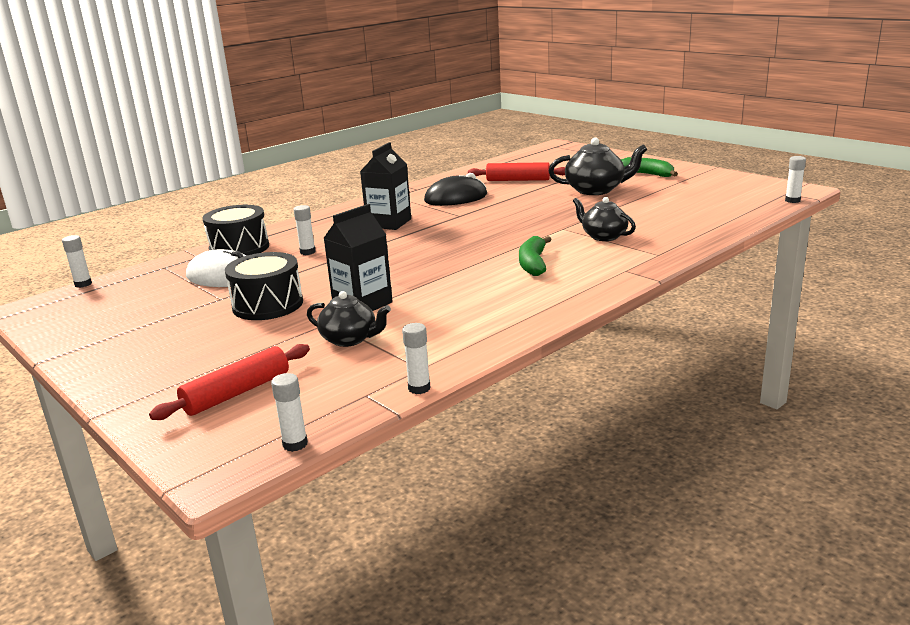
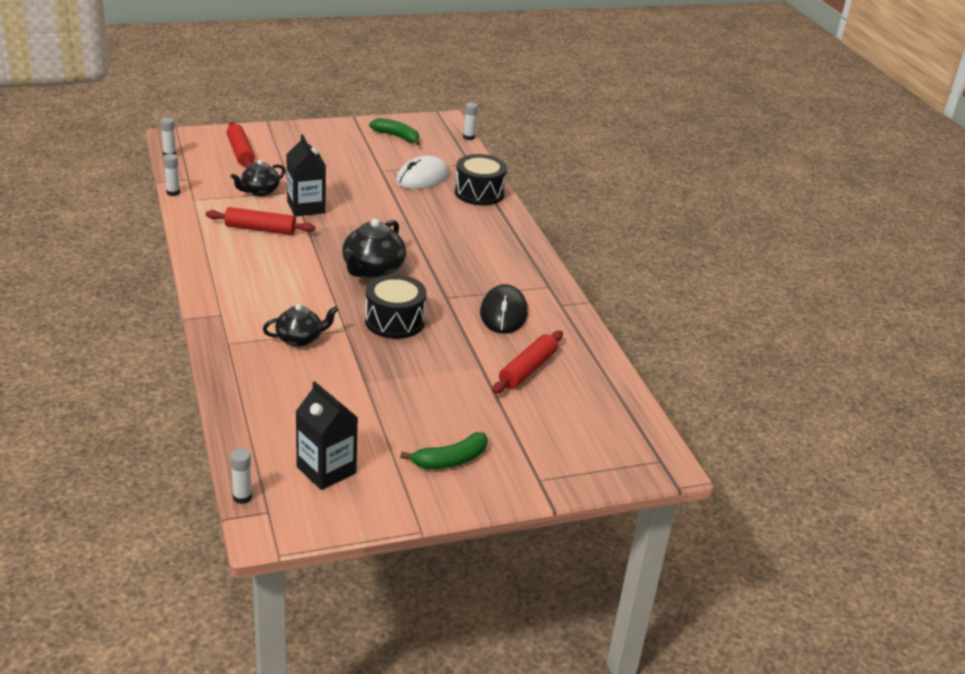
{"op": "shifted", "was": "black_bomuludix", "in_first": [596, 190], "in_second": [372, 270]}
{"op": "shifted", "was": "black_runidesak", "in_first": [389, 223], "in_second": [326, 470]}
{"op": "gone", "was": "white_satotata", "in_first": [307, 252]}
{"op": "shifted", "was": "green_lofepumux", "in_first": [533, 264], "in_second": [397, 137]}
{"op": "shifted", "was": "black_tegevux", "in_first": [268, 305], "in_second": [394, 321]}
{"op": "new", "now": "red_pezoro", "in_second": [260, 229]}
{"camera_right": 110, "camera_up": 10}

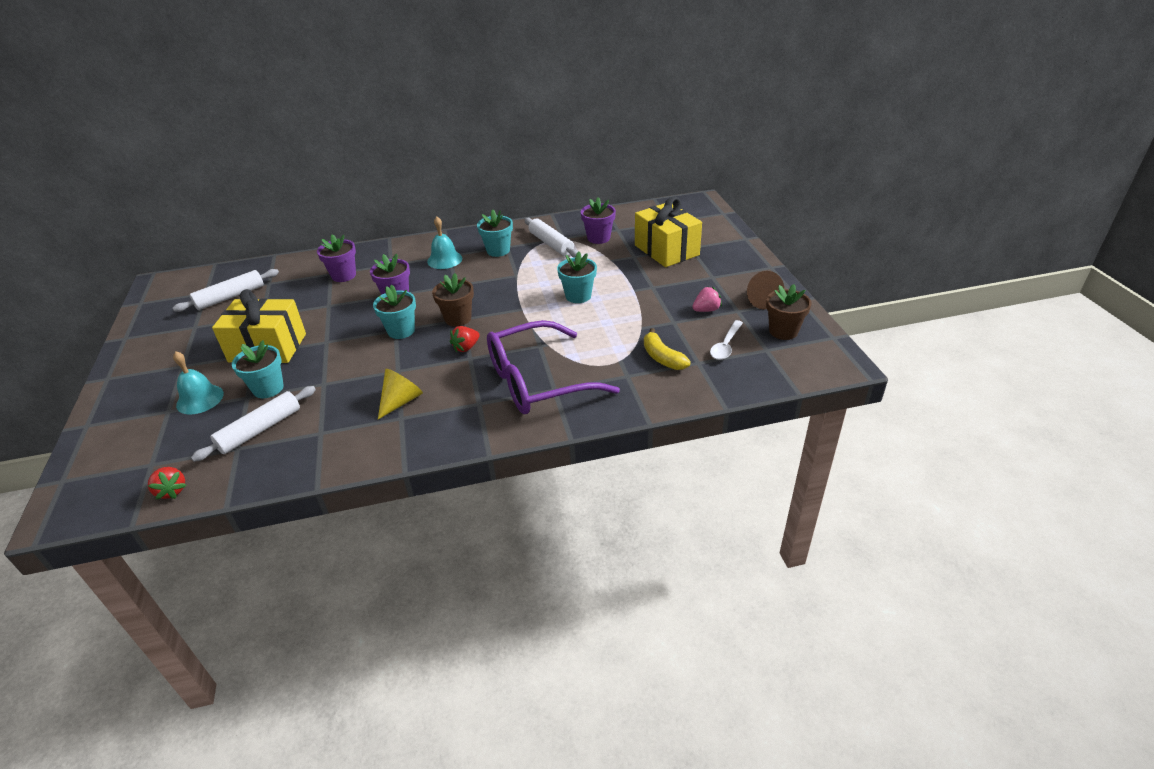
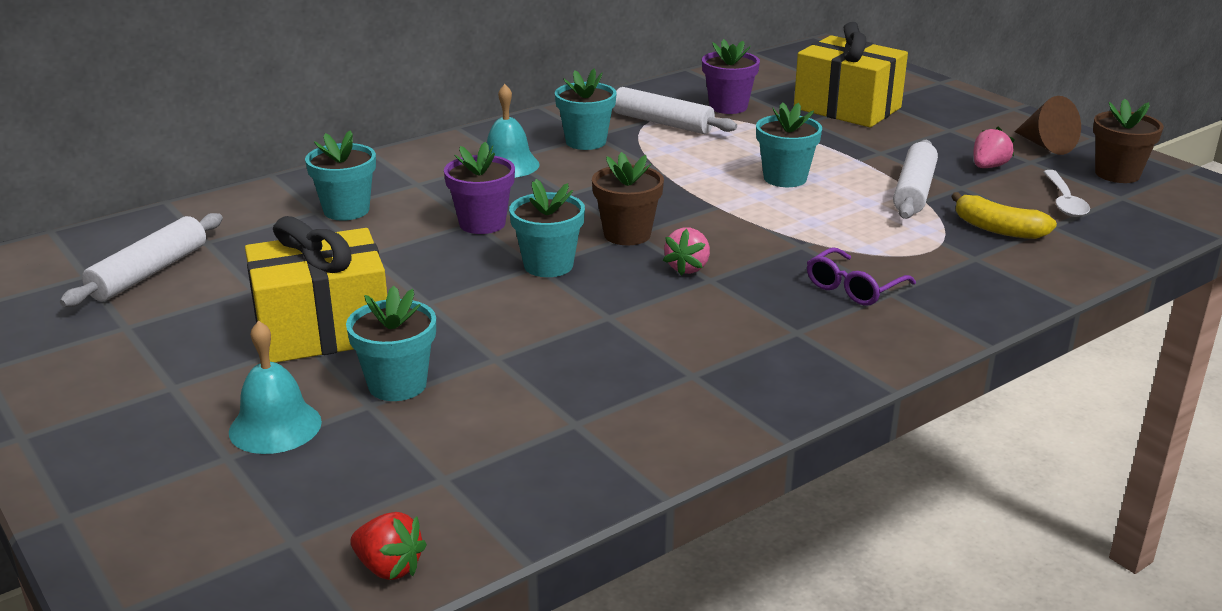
{"op": "repainted", "was": "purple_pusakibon", "now": "turquoise_pusakibon", "in_first": [343, 275], "in_second": [346, 210]}
{"op": "scaled", "was": "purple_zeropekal", "in_first": [537, 381], "in_second": [853, 288], "ratio": 0.45}
{"op": "repainted", "was": "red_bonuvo", "now": "pink_bonuvo", "in_first": [466, 348], "in_second": [688, 268]}
{"op": "gone", "was": "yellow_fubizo", "in_first": [401, 401]}
{"op": "shifted", "was": "white_pezoro", "in_first": [260, 430], "in_second": [914, 191]}
{"camera_right": -25, "camera_up": -10}

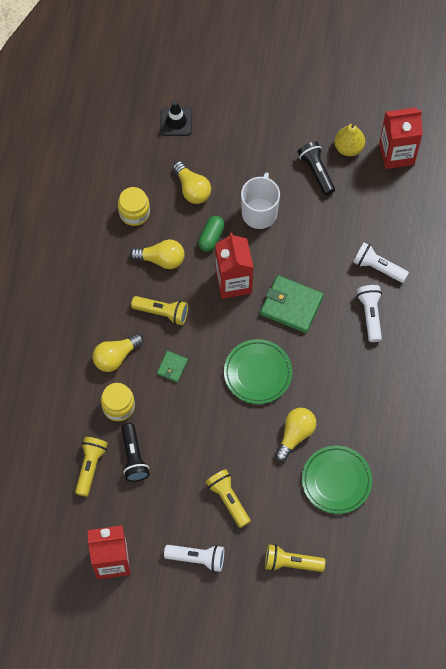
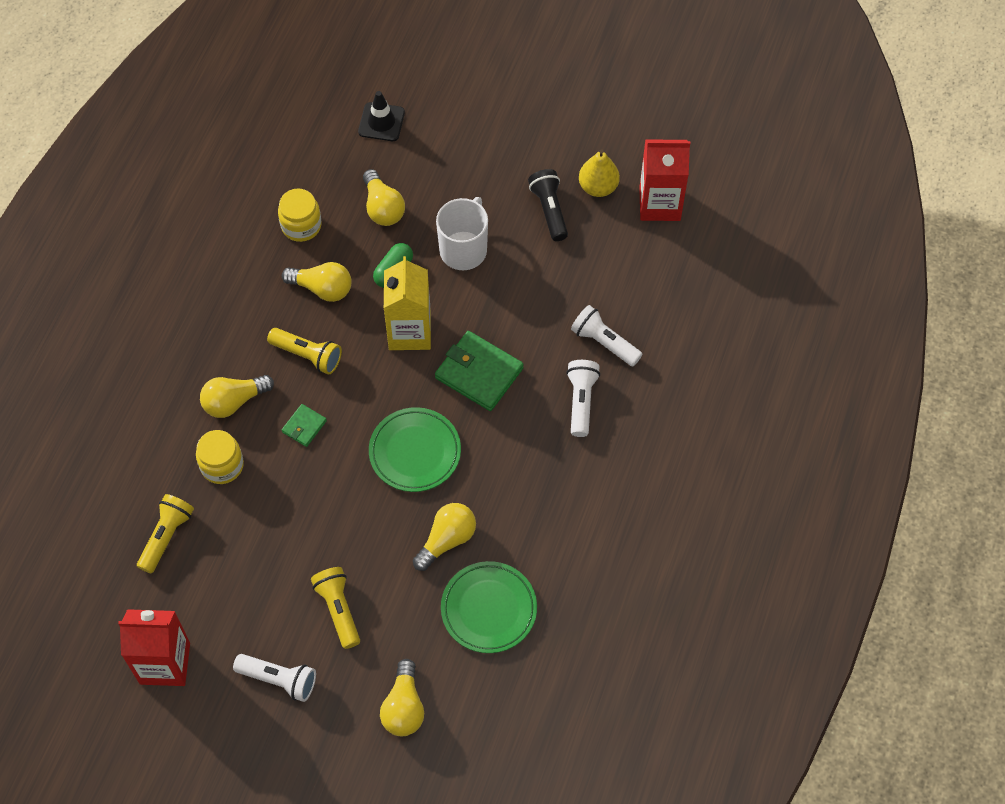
{"op": "repainted", "was": "red_runidesak", "now": "yellow_runidesak", "in_first": [233, 282], "in_second": [409, 332]}
{"op": "gone", "was": "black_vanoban", "in_first": [133, 457]}
{"op": "swapped", "was": "yellow_vanoban", "now": "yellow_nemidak", "in_first": [291, 562], "in_second": [404, 707]}
{"camera_right": 10, "camera_up": -5}

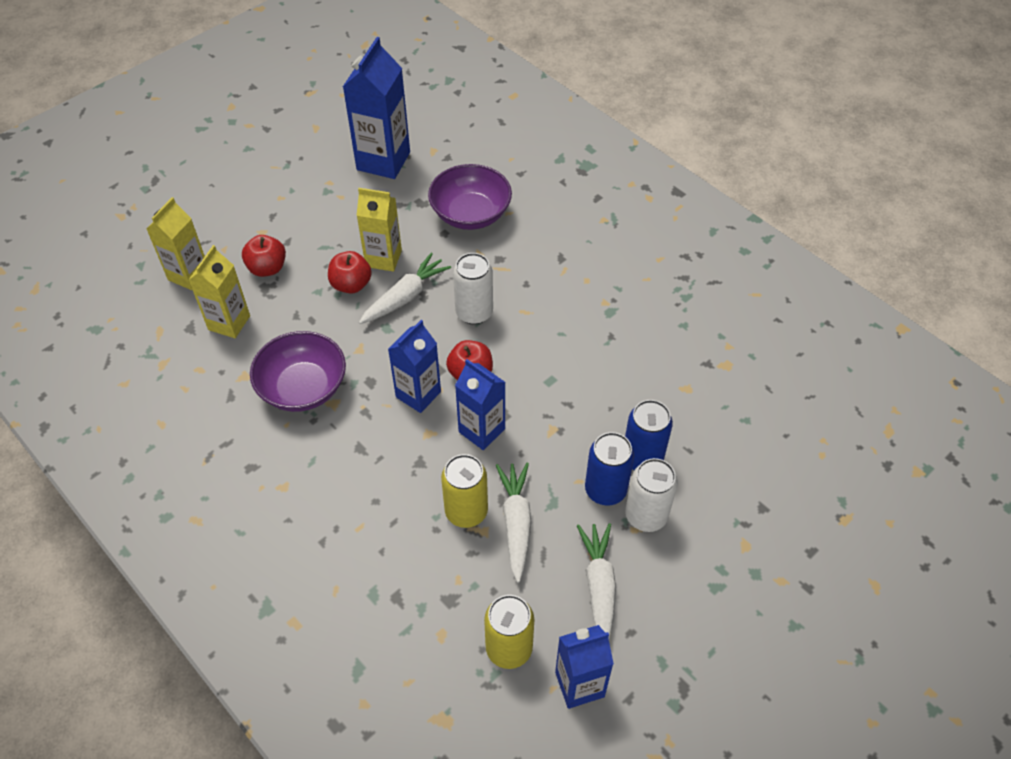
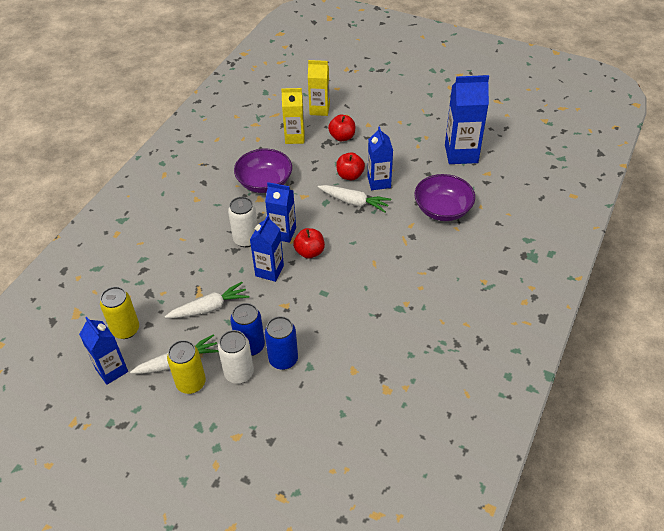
{"op": "repainted", "was": "yellow_runidesak", "now": "blue_runidesak", "in_first": [383, 258], "in_second": [379, 182]}
{"op": "shifted", "was": "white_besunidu", "in_first": [474, 312], "in_second": [246, 239]}
{"op": "shifted", "was": "yellow_besunidu", "in_first": [466, 511], "in_second": [191, 383]}
{"camera_right": 70, "camera_up": -5}

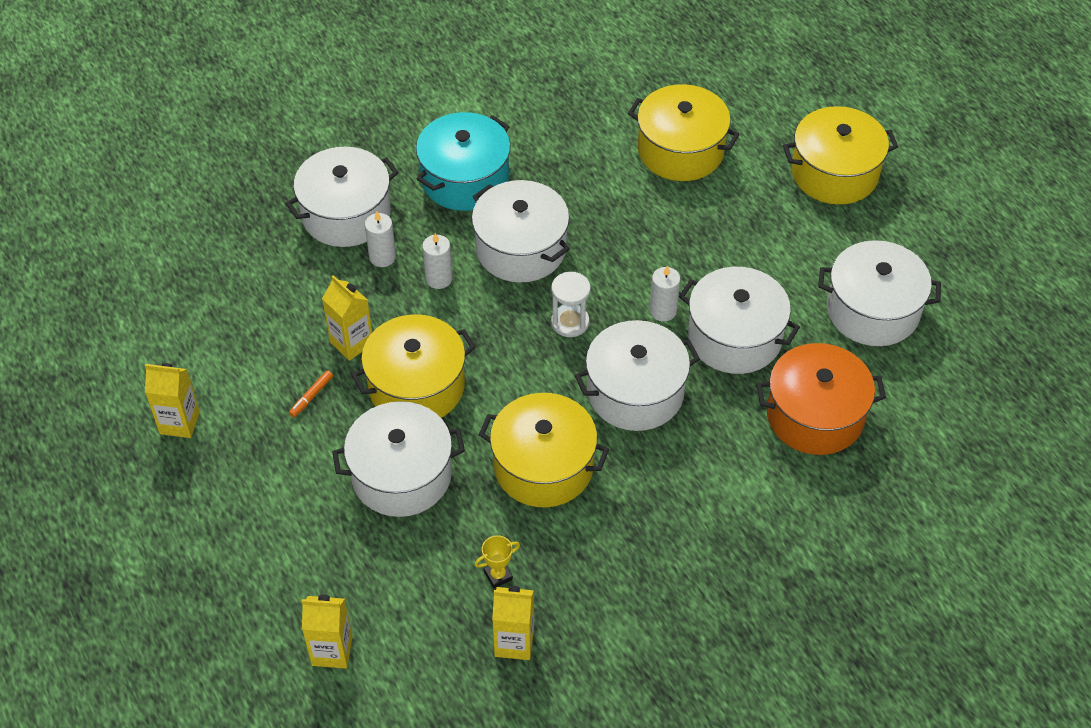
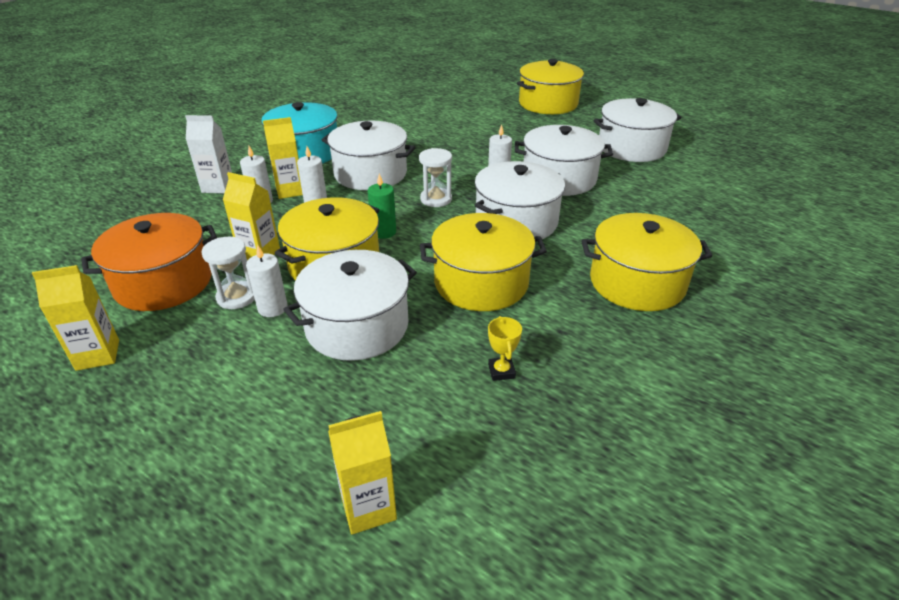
{"op": "shifted", "was": "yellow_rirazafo", "in_first": [680, 150], "in_second": [637, 282]}
{"op": "swapped", "was": "white_rirazafo", "now": "white_runidesak", "in_first": [346, 214], "in_second": [218, 187]}
{"op": "shifted", "was": "orange_rirazafo", "in_first": [815, 415], "in_second": [163, 282]}
{"op": "swapped", "was": "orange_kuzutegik", "now": "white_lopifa", "in_first": [311, 396], "in_second": [237, 297]}
{"op": "rotated", "was": "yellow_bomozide", "in_first": [498, 575], "in_second": [501, 371], "clockwise": -45}
{"op": "shifted", "was": "yellow_runidesak", "in_first": [514, 642], "in_second": [290, 191]}
{"op": "new", "now": "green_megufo", "in_second": [384, 232]}
{"op": "new", "now": "white_megufo", "in_second": [272, 308]}
{"camera_right": -25, "camera_up": -15}

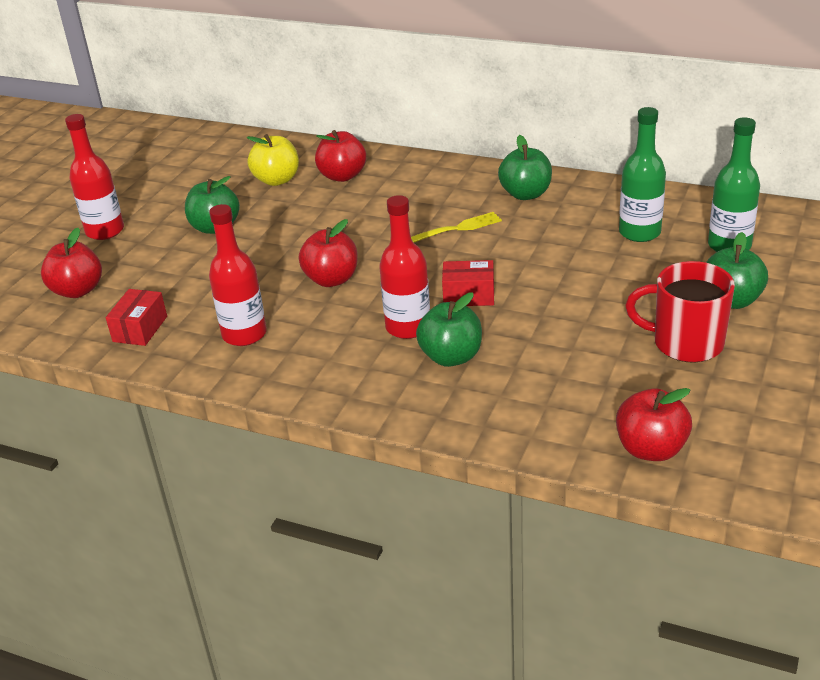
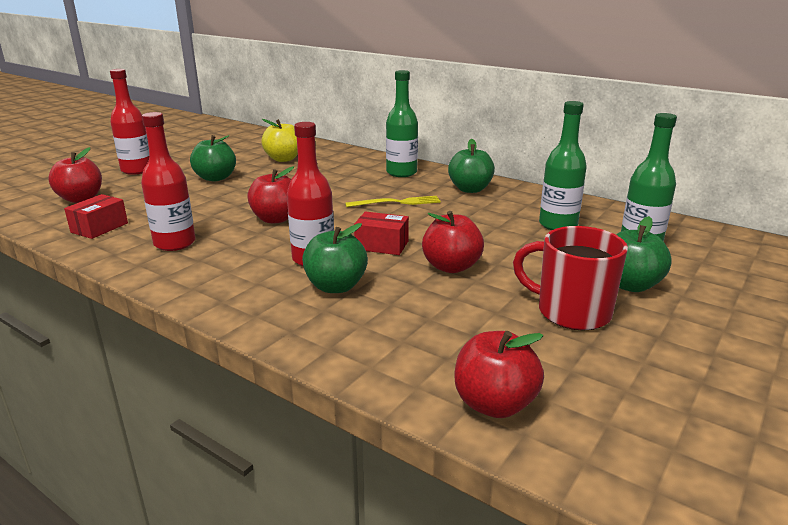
{"op": "shifted", "was": "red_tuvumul", "in_first": [342, 176], "in_second": [451, 267]}
{"op": "new", "now": "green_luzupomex", "in_second": [401, 173]}
{"camera_right": 10, "camera_up": -10}

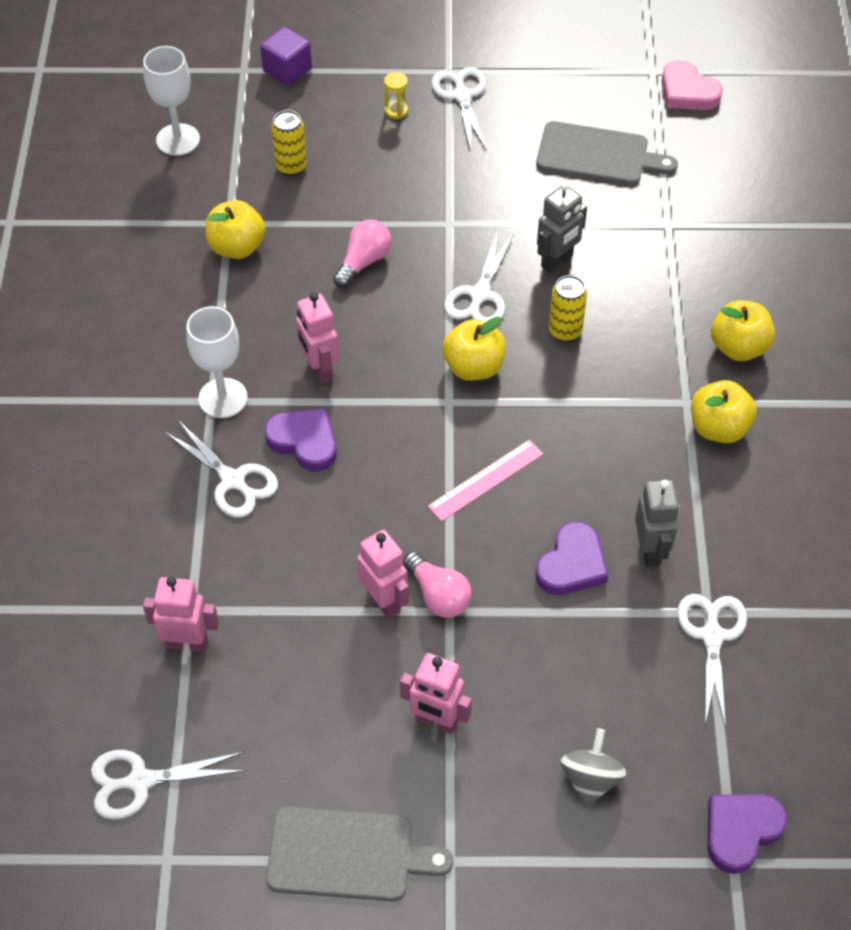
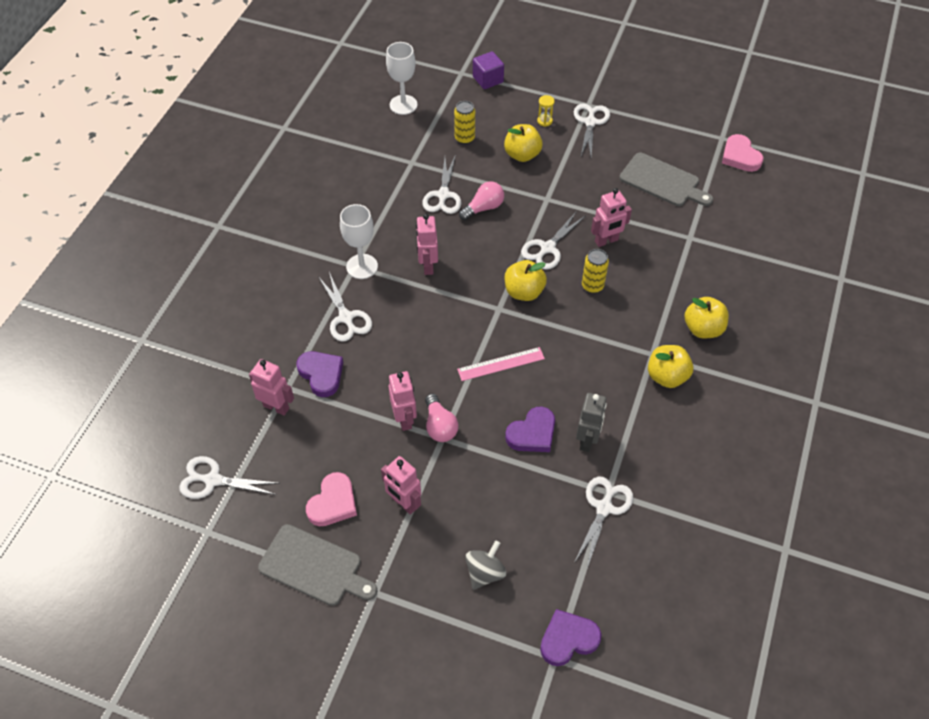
{"op": "repainted", "was": "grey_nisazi", "now": "pink_nisazi", "in_first": [557, 261], "in_second": [606, 241]}
{"op": "shifted", "was": "yellow_tuvumul", "in_first": [237, 247], "in_second": [522, 155]}
{"op": "shifted", "was": "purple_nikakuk", "in_first": [304, 441], "in_second": [321, 374]}
{"op": "new", "now": "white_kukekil", "in_second": [443, 195]}
{"op": "new", "now": "pink_nikakuk", "in_second": [333, 503]}
{"camera_right": 20, "camera_up": 0}

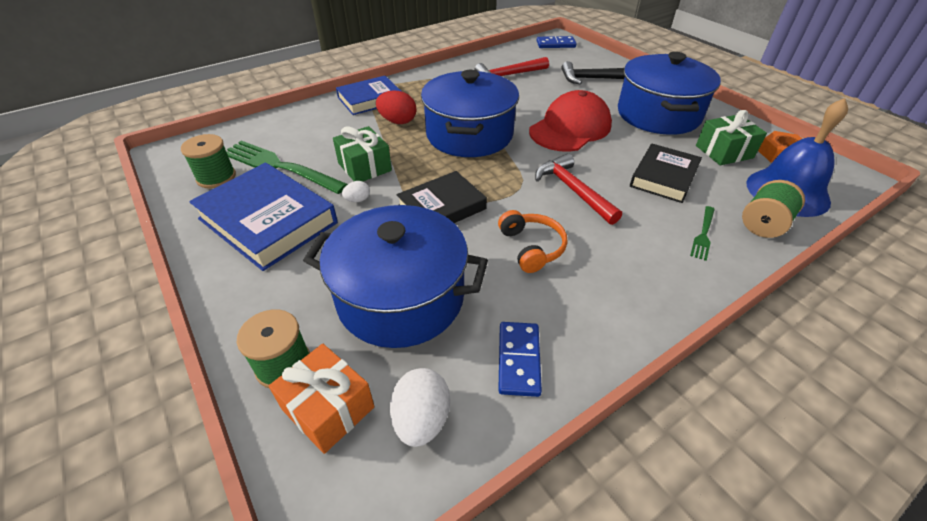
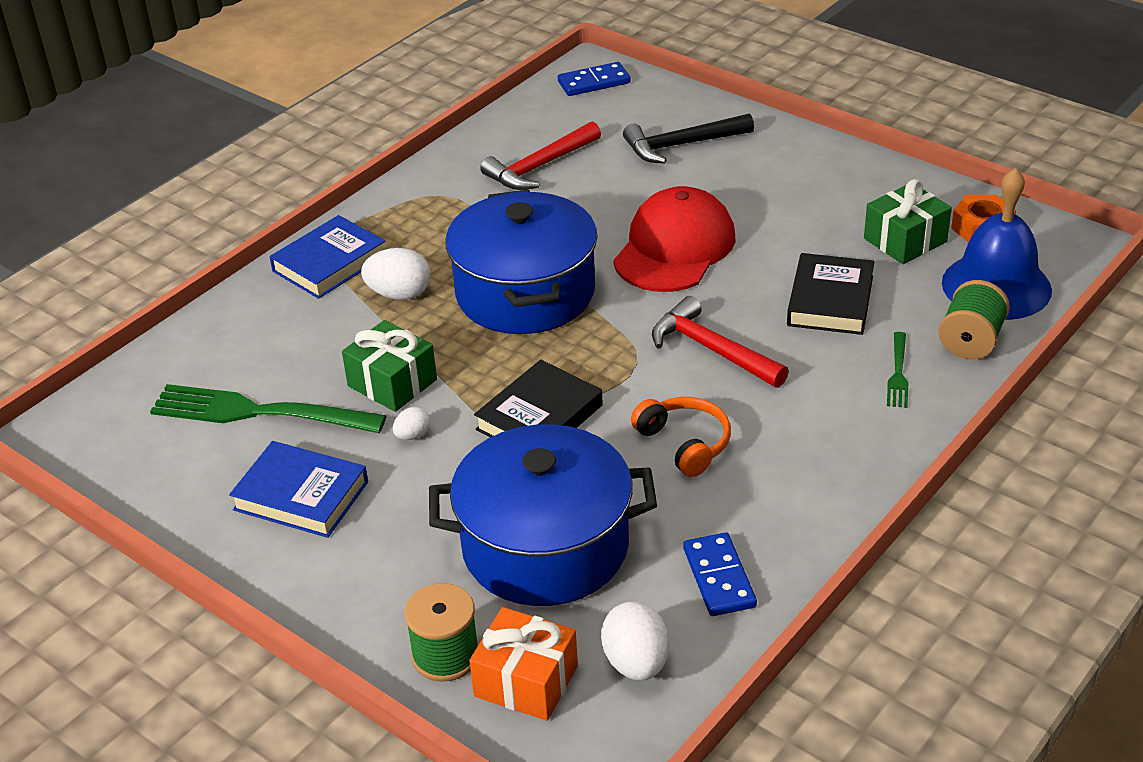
{"op": "gone", "was": "blue_rirazafo", "in_first": [658, 114]}
{"op": "repainted", "was": "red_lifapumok", "now": "white_lifapumok", "in_first": [397, 121], "in_second": [399, 294]}
{"op": "gone", "was": "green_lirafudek", "in_first": [216, 177]}
{"op": "scaled", "was": "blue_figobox", "in_first": [268, 221], "in_second": [301, 496], "ratio": 0.65}
{"camera_right": -15, "camera_up": -5}

